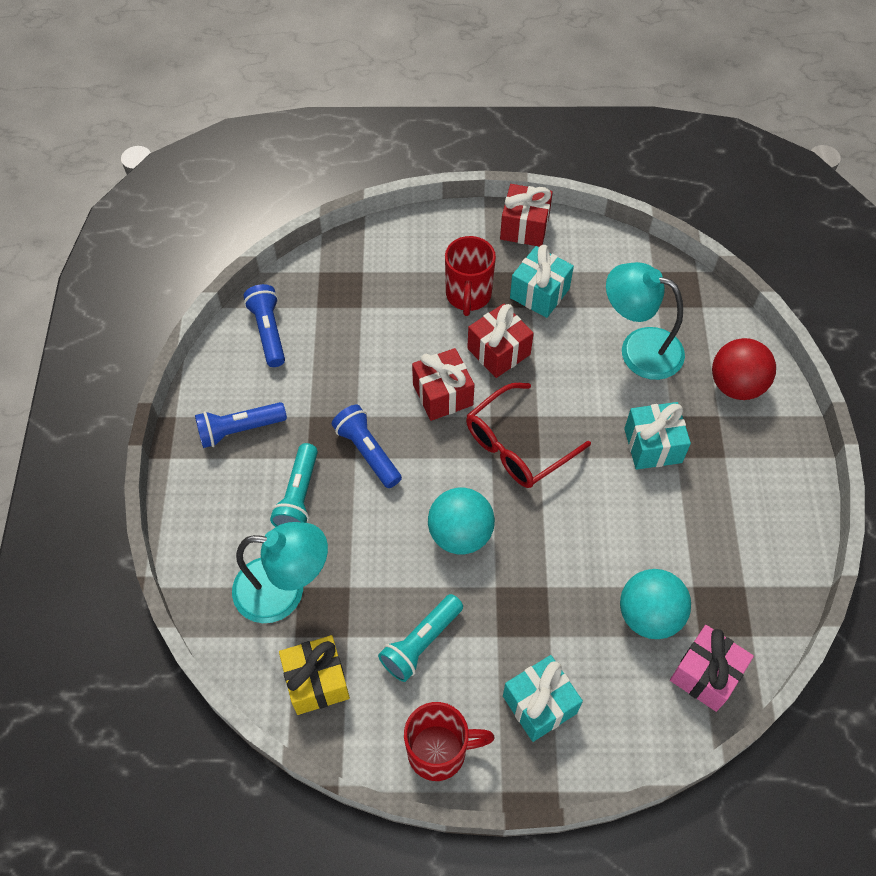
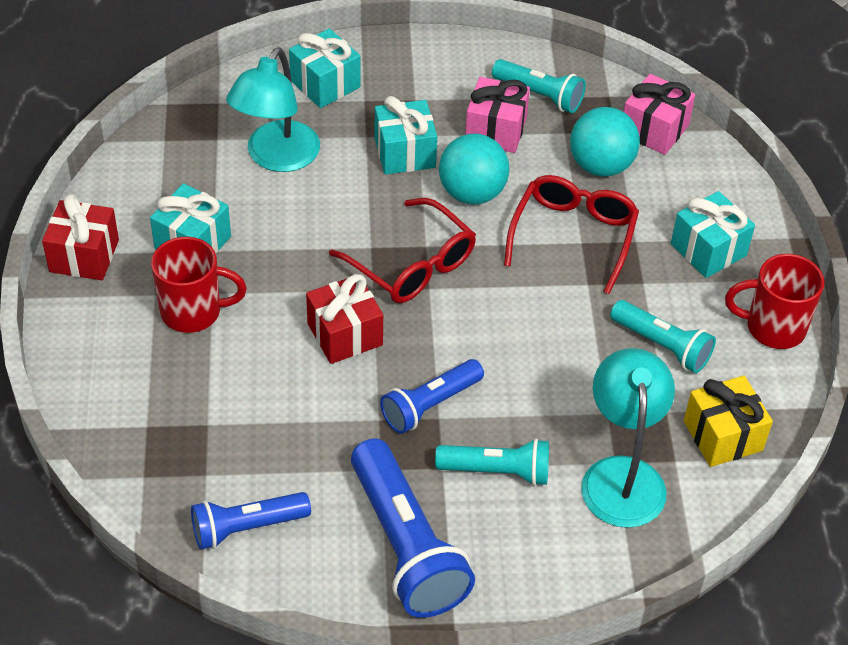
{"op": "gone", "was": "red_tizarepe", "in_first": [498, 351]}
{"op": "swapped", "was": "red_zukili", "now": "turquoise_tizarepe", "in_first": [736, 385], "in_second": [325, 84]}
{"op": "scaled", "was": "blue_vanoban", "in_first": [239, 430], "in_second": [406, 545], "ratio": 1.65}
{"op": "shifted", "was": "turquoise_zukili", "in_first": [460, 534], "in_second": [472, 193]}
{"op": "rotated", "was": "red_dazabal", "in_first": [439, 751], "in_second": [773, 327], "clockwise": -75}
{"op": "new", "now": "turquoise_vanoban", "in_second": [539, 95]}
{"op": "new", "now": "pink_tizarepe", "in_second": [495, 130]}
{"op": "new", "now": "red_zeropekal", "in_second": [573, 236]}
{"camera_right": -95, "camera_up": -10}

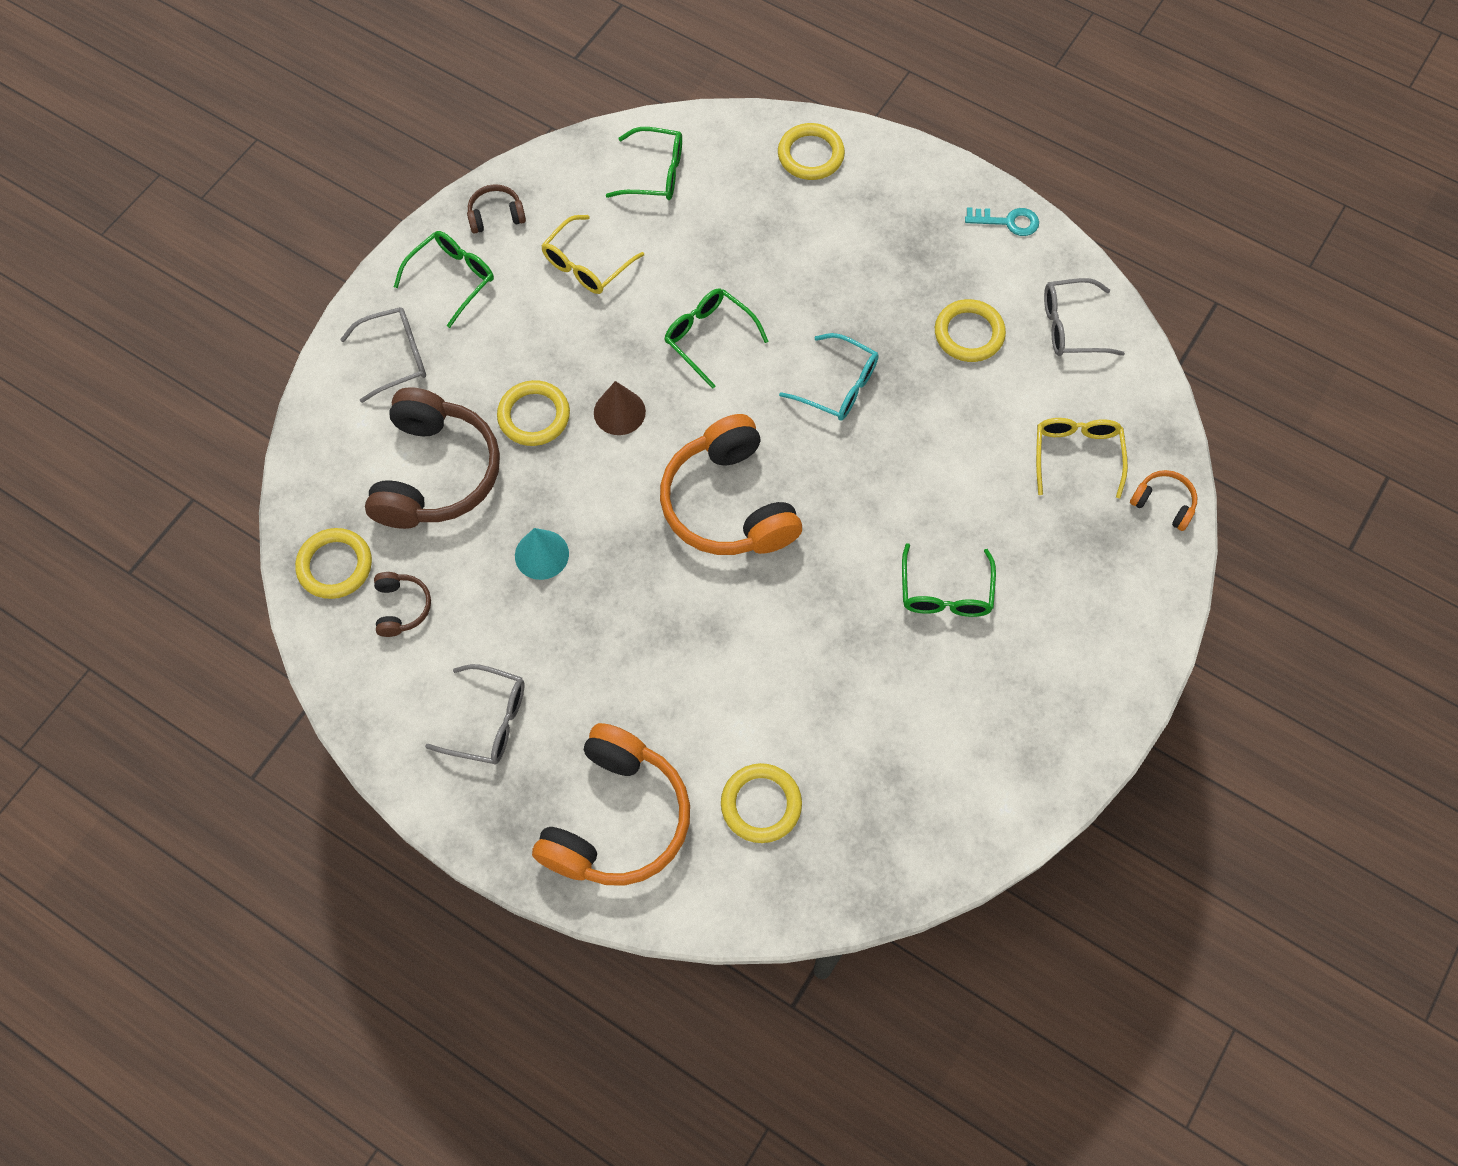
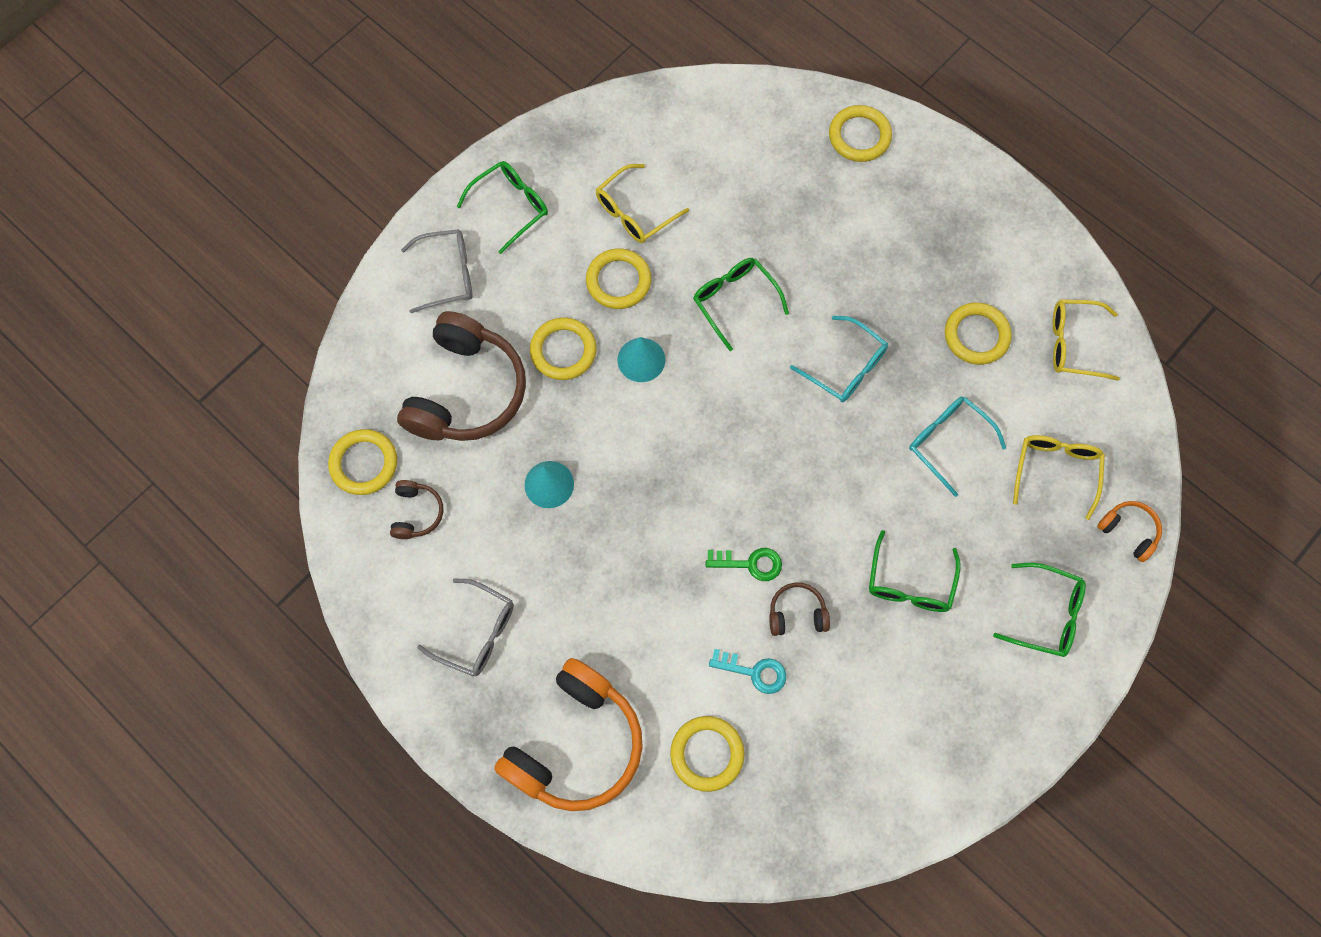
{"op": "shifted", "was": "green_zeropekal", "in_first": [655, 173], "in_second": [1046, 614]}
{"op": "shifted", "was": "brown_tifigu", "in_first": [496, 215], "in_second": [797, 613]}
{"op": "shifted", "was": "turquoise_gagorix", "in_first": [1008, 222], "in_second": [754, 672]}
{"op": "repainted", "was": "grey_zeropekal", "now": "yellow_zeropekal", "in_first": [1071, 326], "in_second": [1073, 344]}
{"op": "repainted", "was": "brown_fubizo", "now": "turquoise_fubizo", "in_first": [619, 412], "in_second": [641, 359]}
{"op": "gone", "was": "orange_tifigu", "in_first": [728, 504]}
{"op": "new", "now": "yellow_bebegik", "in_second": [618, 281]}
{"op": "new", "now": "turquoise_zeropekal", "in_second": [947, 442]}
{"op": "new", "now": "green_gagorix", "in_second": [750, 563]}
{"camera_right": 10, "camera_up": 5}

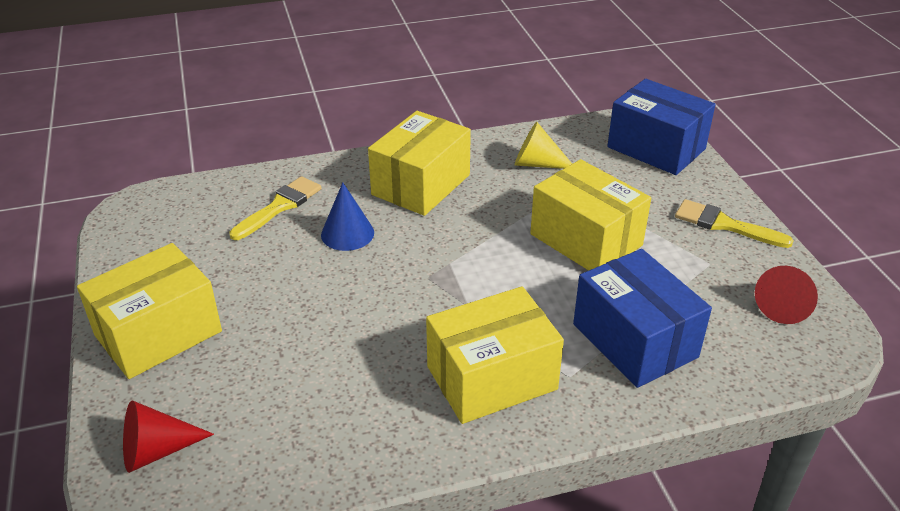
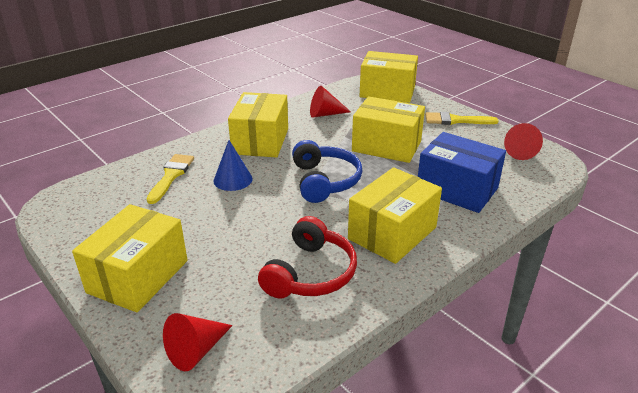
{"op": "repainted", "was": "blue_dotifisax", "now": "yellow_dotifisax", "in_first": [656, 148], "in_second": [387, 92]}
{"op": "repainted", "was": "yellow_fubizo", "now": "red_fubizo", "in_first": [537, 164], "in_second": [325, 114]}
{"op": "new", "now": "blue_tifigu", "in_second": [324, 181]}
{"op": "new", "now": "red_tifigu", "in_second": [310, 273]}
{"camera_right": -25, "camera_up": -5}

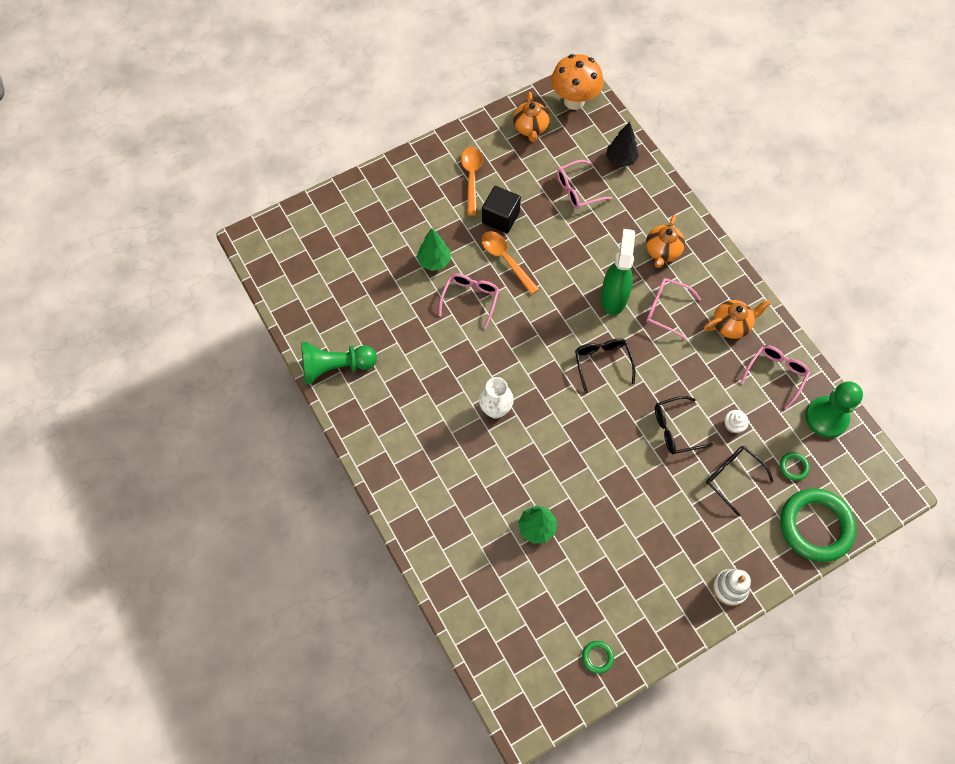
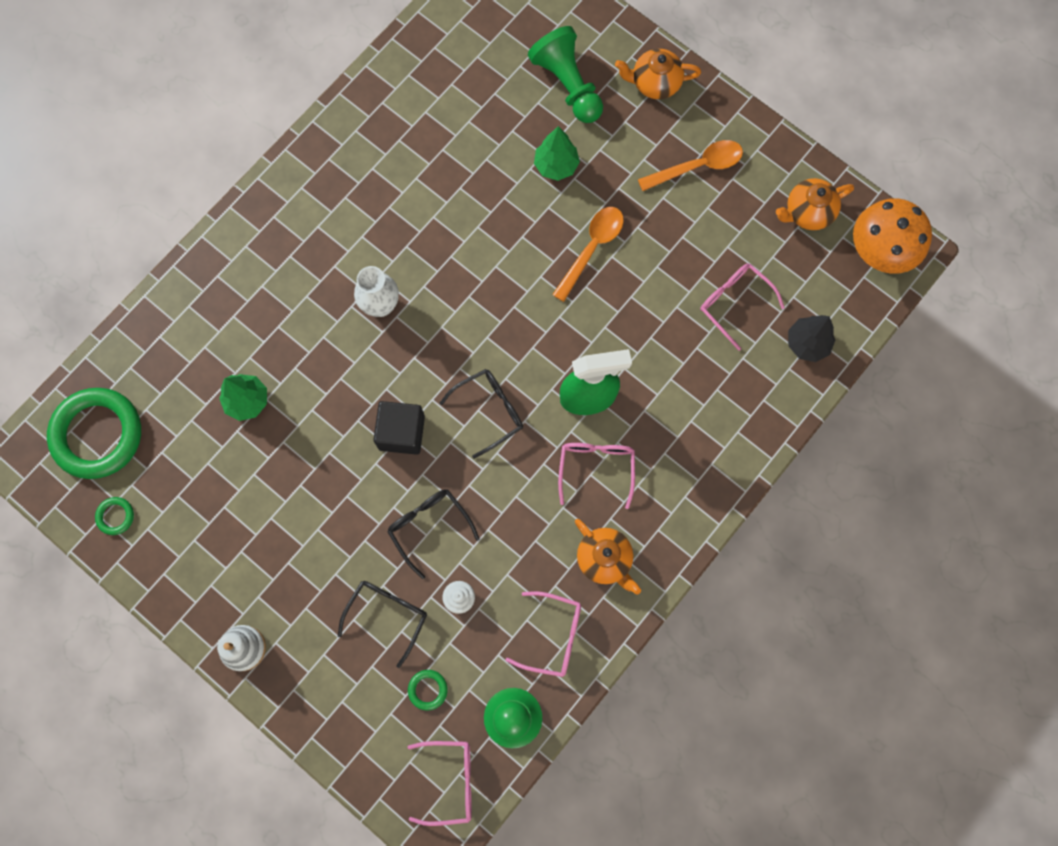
{"op": "shifted", "was": "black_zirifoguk", "in_first": [500, 217], "in_second": [401, 432]}
{"op": "shifted", "was": "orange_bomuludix", "in_first": [662, 251], "in_second": [655, 83]}
{"op": "shifted", "was": "pink_zeropekal", "in_first": [470, 299], "in_second": [449, 781]}
{"op": "shifted", "was": "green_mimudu", "in_first": [336, 367], "in_second": [568, 85]}
{"op": "shifted", "was": "green_bebegik", "in_first": [815, 526], "in_second": [97, 434]}
{"camera_right": 70, "camera_up": 10}

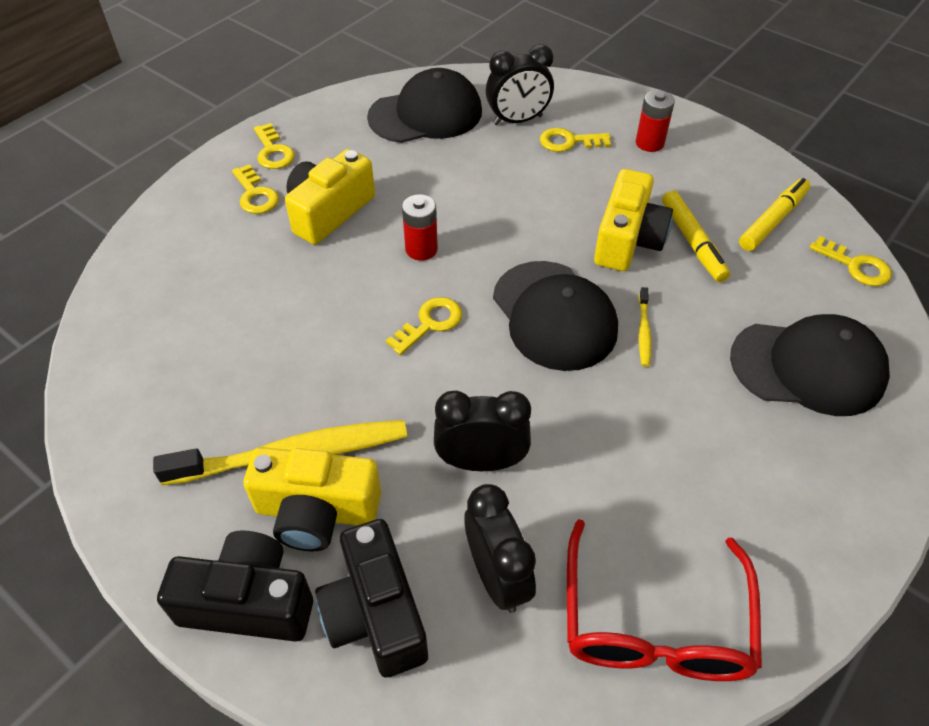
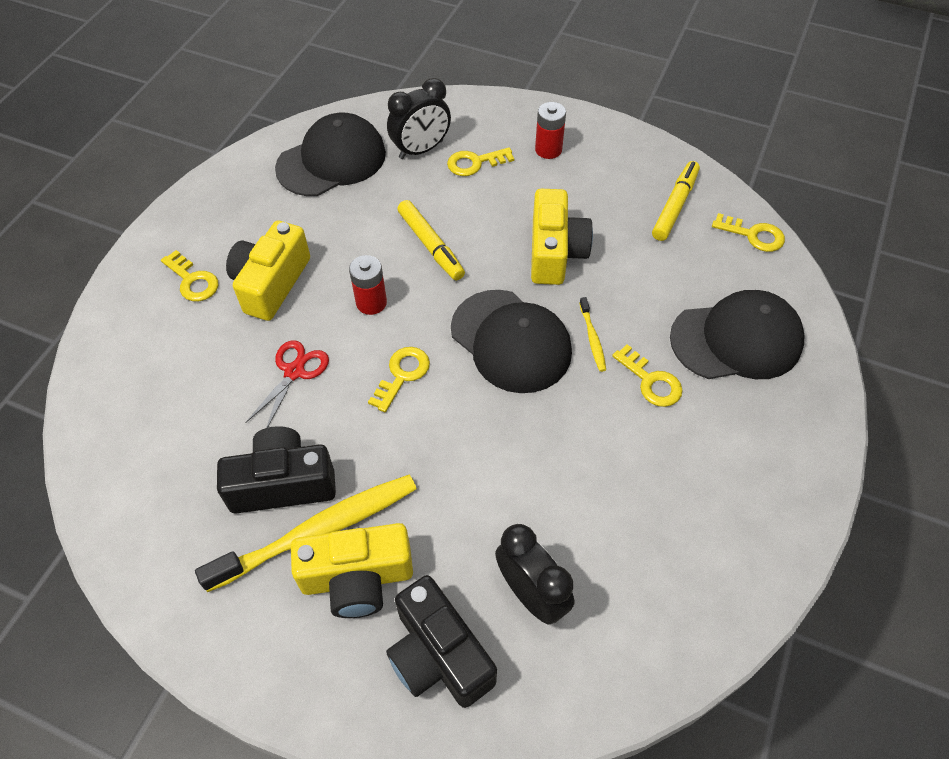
{"op": "shifted", "was": "yellow_gagorix", "in_first": [273, 151], "in_second": [651, 381]}
{"op": "shifted", "was": "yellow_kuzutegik", "in_first": [692, 241], "in_second": [430, 245]}
{"op": "gone", "was": "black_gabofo", "in_first": [481, 462]}
{"op": "gone", "was": "red_zeropekal", "in_first": [654, 623]}
{"op": "shifted", "was": "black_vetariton", "in_first": [248, 601], "in_second": [283, 483]}
{"op": "new", "now": "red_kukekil", "in_second": [294, 371]}
{"camera_right": -15, "camera_up": 5}

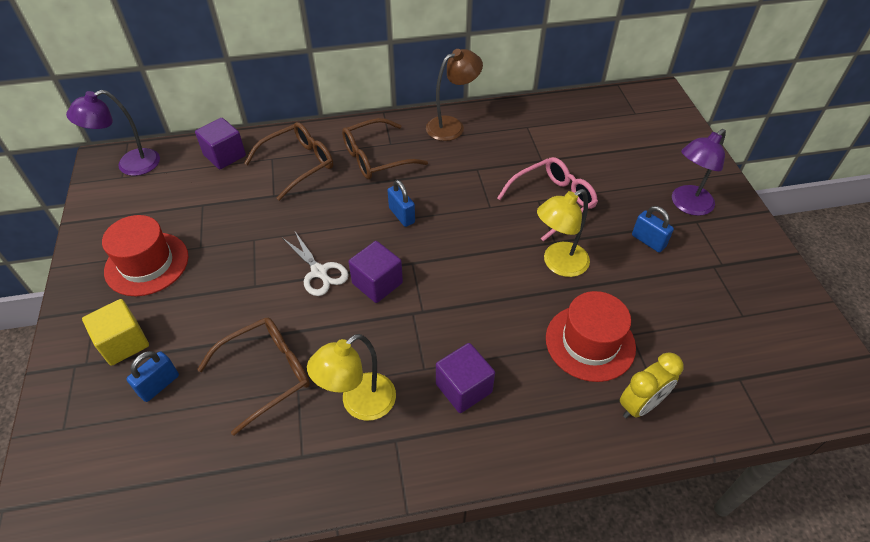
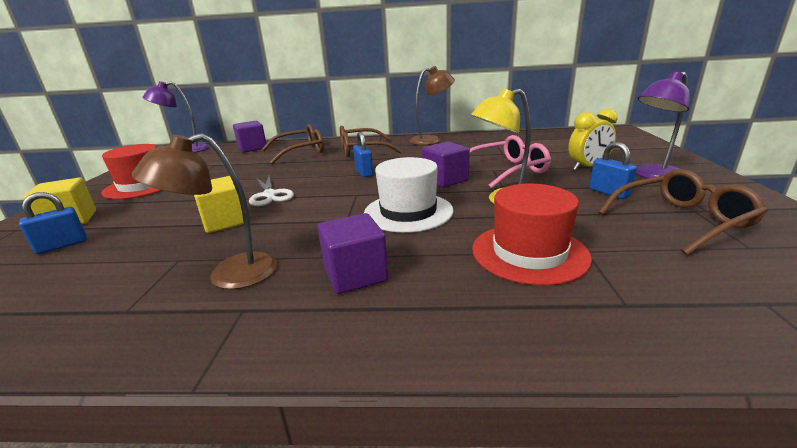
{"op": "shifted", "was": "purple_zirifoguk", "in_first": [377, 283], "in_second": [445, 180]}
{"op": "shifted", "was": "brown_zeropekal", "in_first": [266, 374], "in_second": [680, 221]}
{"op": "repainted", "was": "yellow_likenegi", "now": "brown_likenegi", "in_first": [359, 404], "in_second": [229, 275]}
{"op": "shifted", "was": "yellow_gabofo", "in_first": [640, 405], "in_second": [588, 167]}
{"op": "new", "now": "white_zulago", "in_second": [408, 212]}
{"op": "new", "now": "yellow_zirifoguk", "in_second": [225, 221]}
{"camera_right": 15, "camera_up": -25}

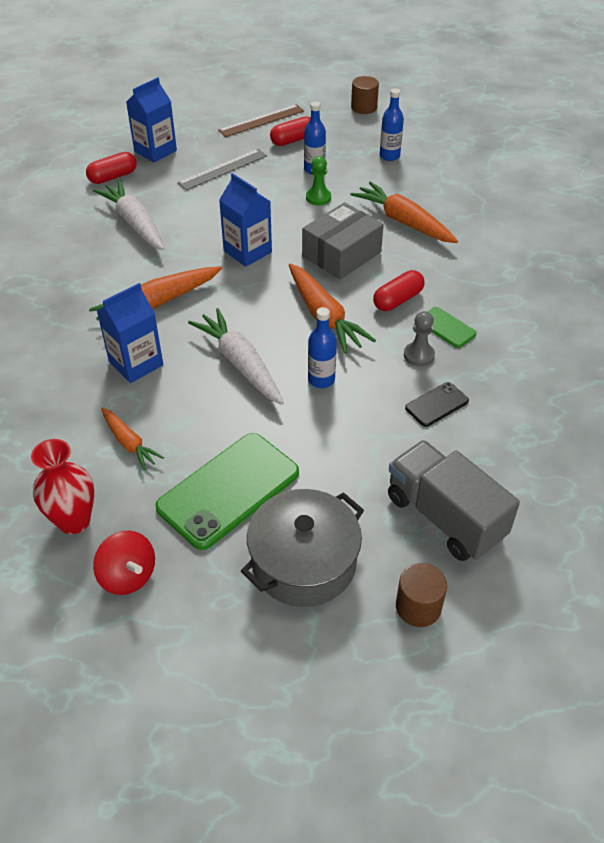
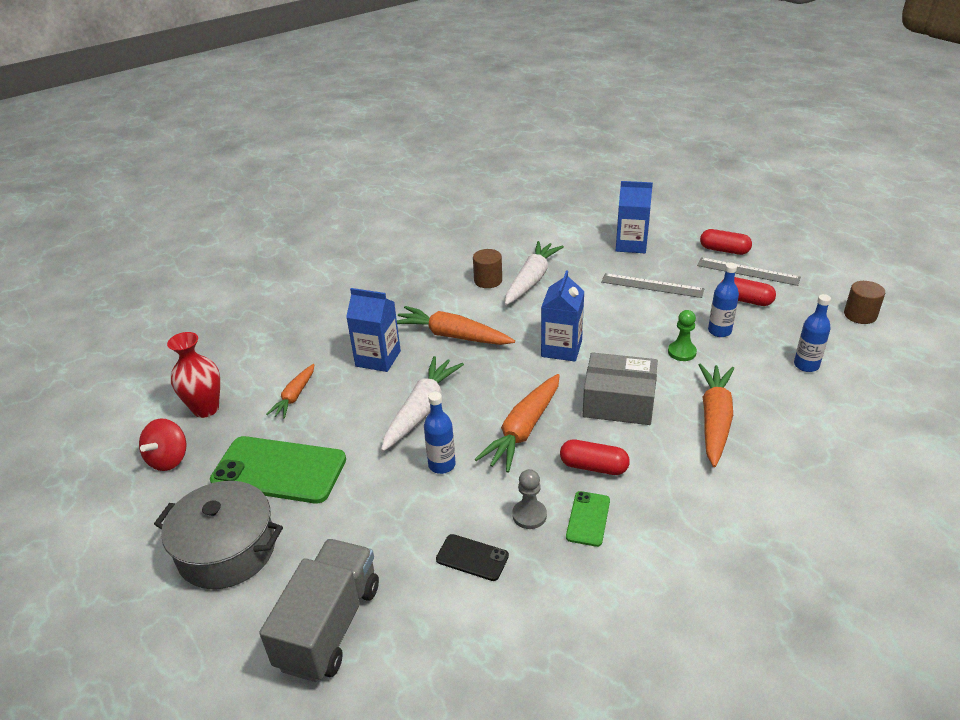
{"op": "repainted", "was": "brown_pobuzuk", "now": "grey_pobuzuk", "in_first": [261, 120], "in_second": [748, 271]}
{"op": "shifted", "was": "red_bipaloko", "in_first": [113, 177], "in_second": [724, 250]}
{"op": "shifted", "was": "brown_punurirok", "in_first": [418, 607], "in_second": [488, 280]}
{"camera_right": 60, "camera_up": -10}

